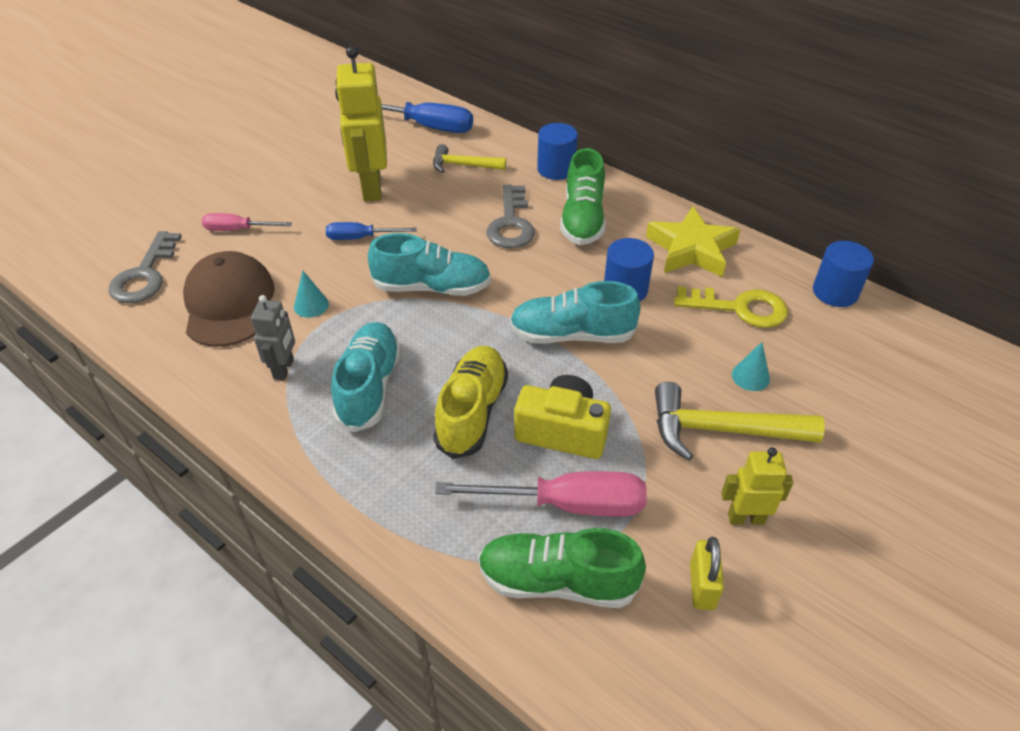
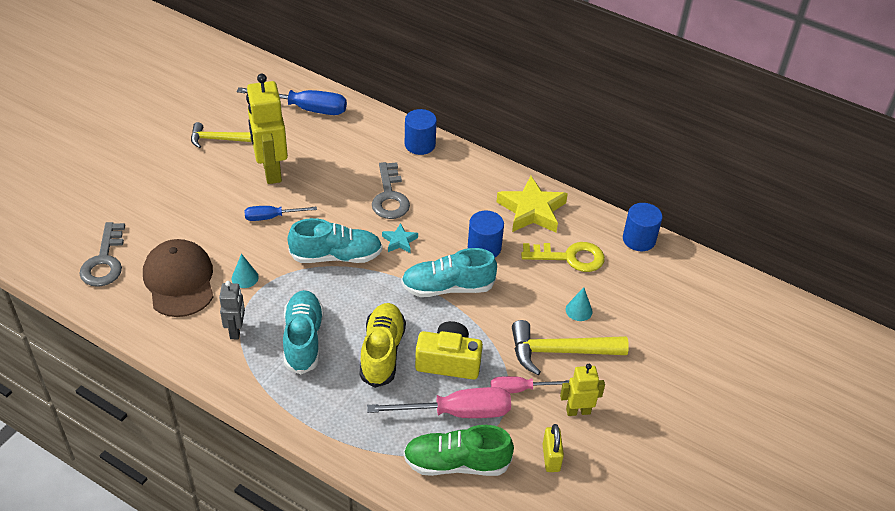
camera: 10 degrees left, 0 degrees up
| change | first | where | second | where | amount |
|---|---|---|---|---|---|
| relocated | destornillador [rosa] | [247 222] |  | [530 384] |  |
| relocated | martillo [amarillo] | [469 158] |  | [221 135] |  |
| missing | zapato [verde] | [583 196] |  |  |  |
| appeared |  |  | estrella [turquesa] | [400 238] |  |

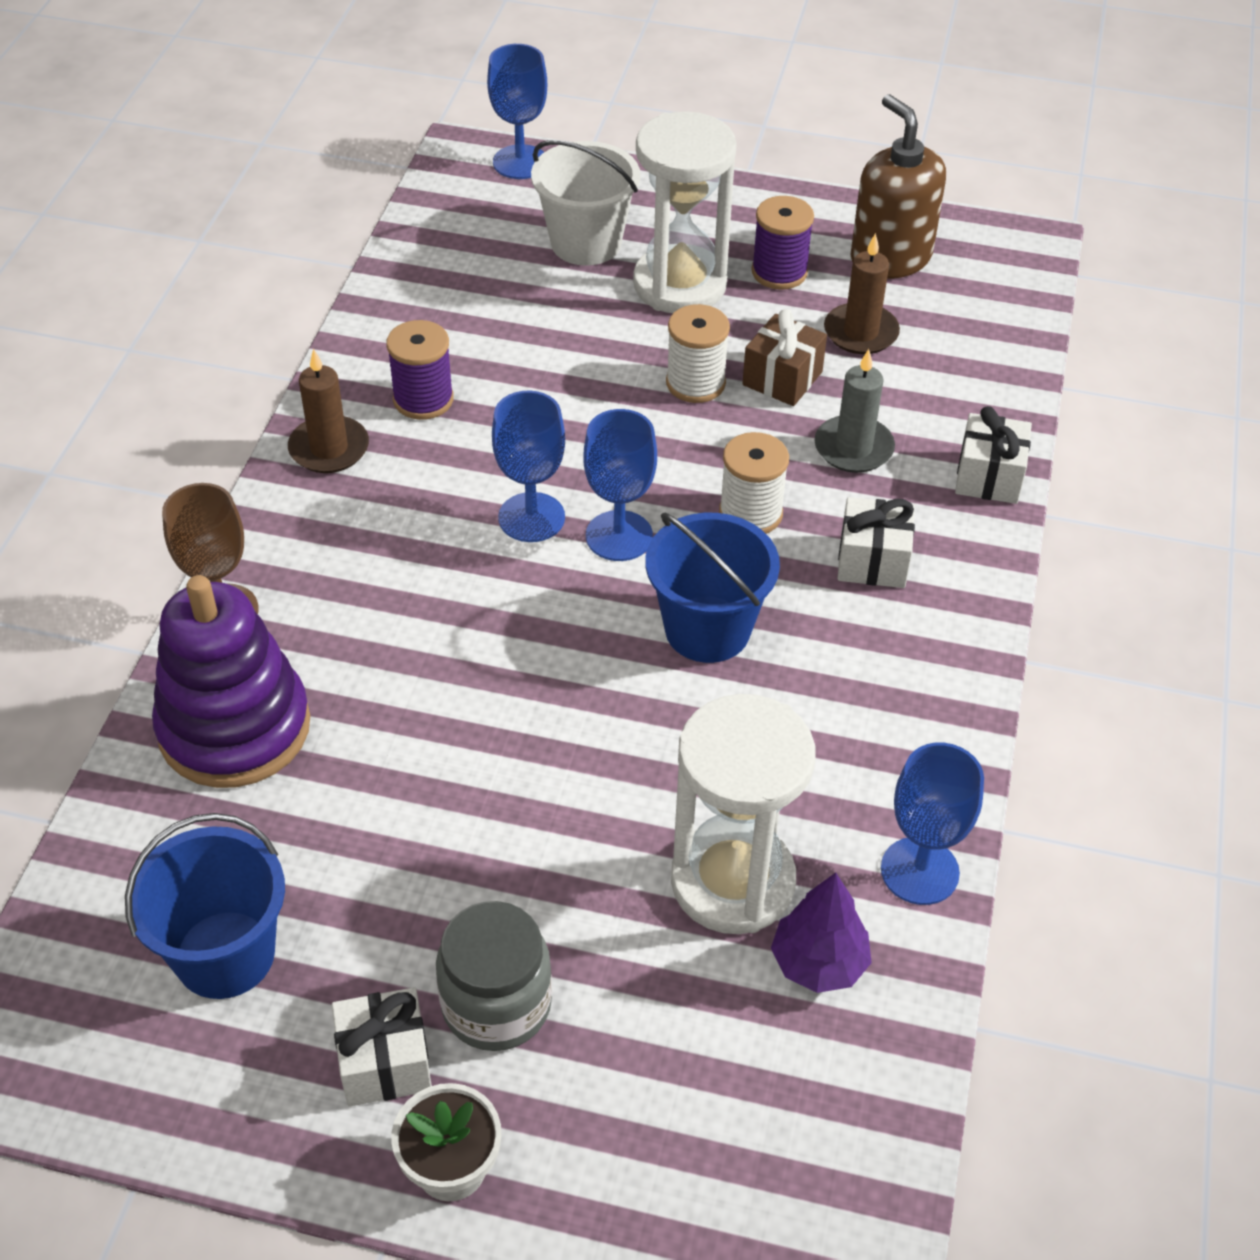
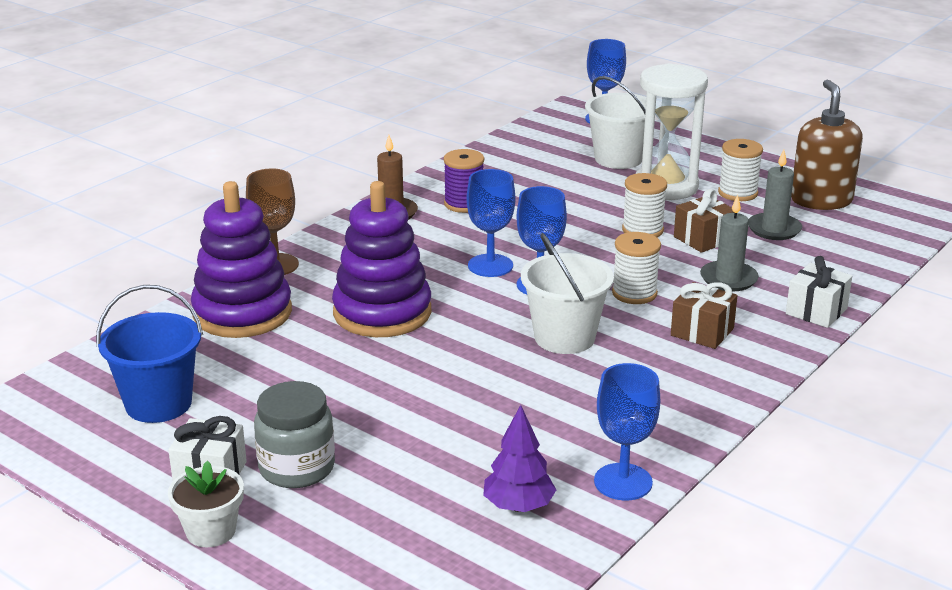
camera: 25 degrees right, 20 degrees down
| change | first | where | second | where | amount |
|---|---|---|---|---|---|
| colour | balde [azul] | [713 588] | balde [blanco] | [567 293] |  |
| missing | reloj de arena [blanco] | [743 814] |  |  |  |
| colour | carrete [morado] | [783 243] | carrete [blanco] | [740 170] |  |
| colour | vela [marrón] | [862 293] | vela [gris] | [775 195] |  |
| colour | regalo [blanco] | [876 542] | regalo [marrón] | [704 315] |  |
| appeared |  |  | juguete apilable [morado] | [381 259] |  |

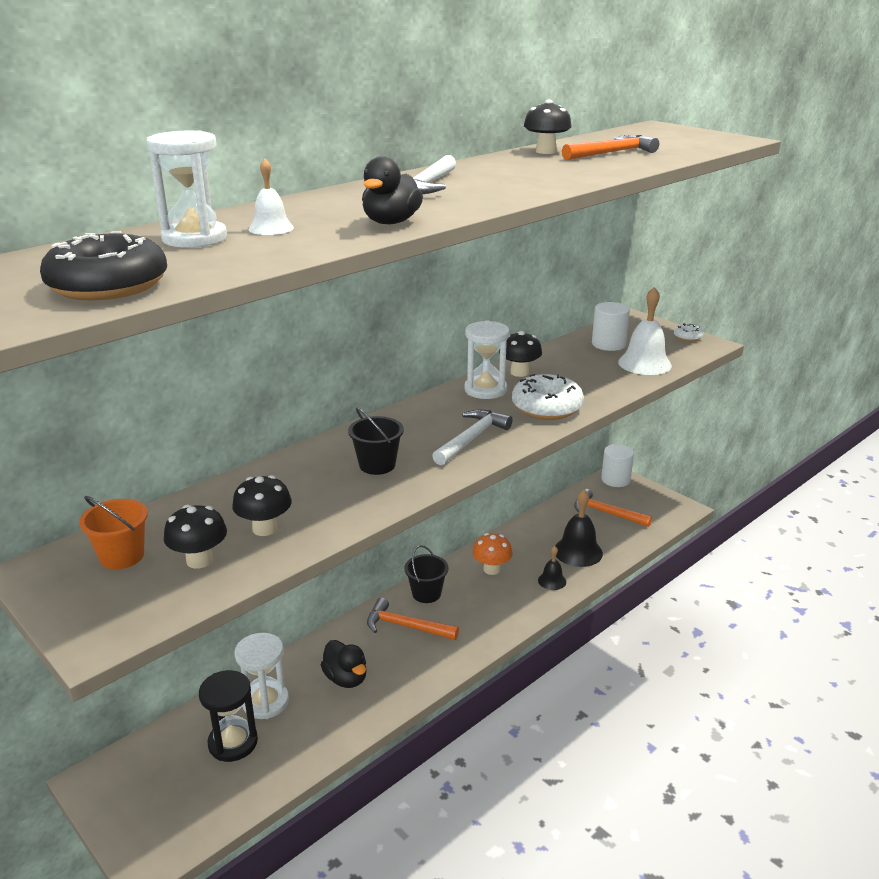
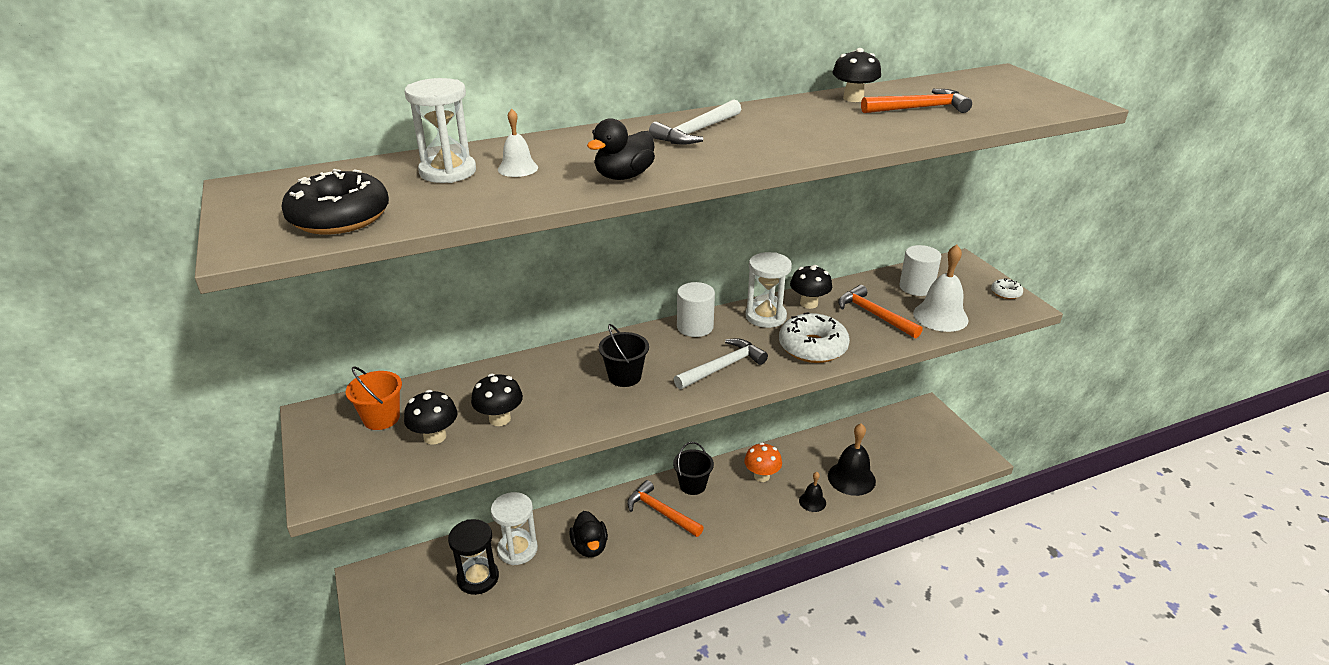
camera: 20 degrees right, 5 degrees up
| change | first | where | second | where | amount |
|---|---|---|---|---|---|
| relocated | martillo [naranja] | [613 508] |  | [880 311] |  |
| relocated | cilindro [blanco] | [617 465] |  | [696 309] |  |

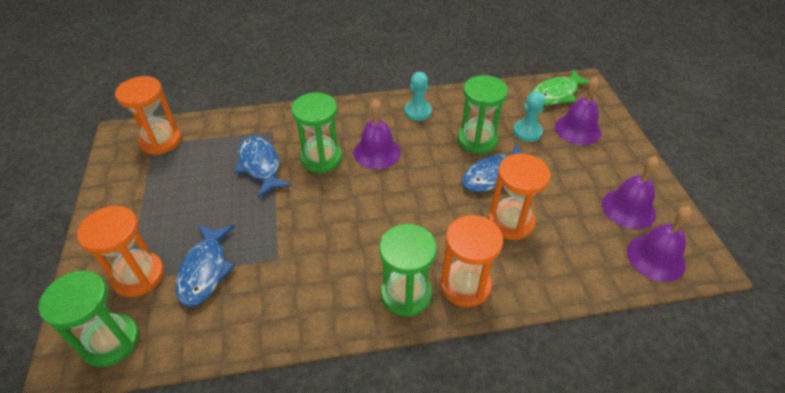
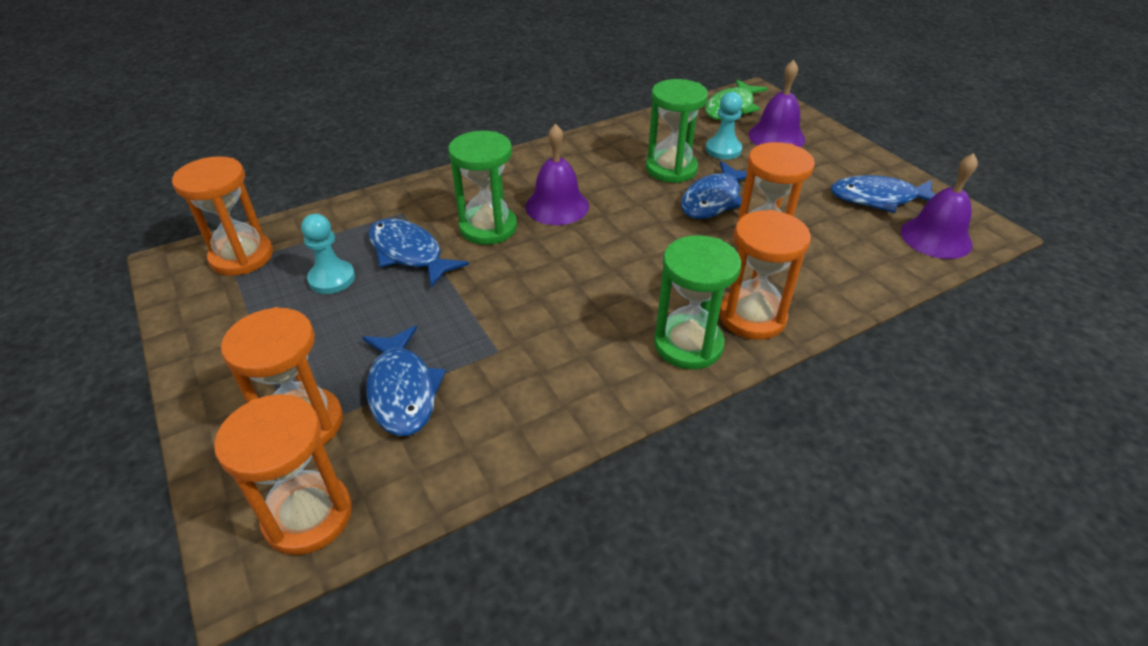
camera: 20 degrees left, 5 degrees down
| change | first | where | second | where | amount |
|---|---|---|---|---|---|
| colour | reloj de arena [verde] | [88 319] | reloj de arena [naranja] | [283 474] |  |
| relocated | peón [turquesa] | [418 96] |  | [328 254] |  |
| exchanged | campana [morado] | [630 192] | pez [azul] | [883 194] |  |

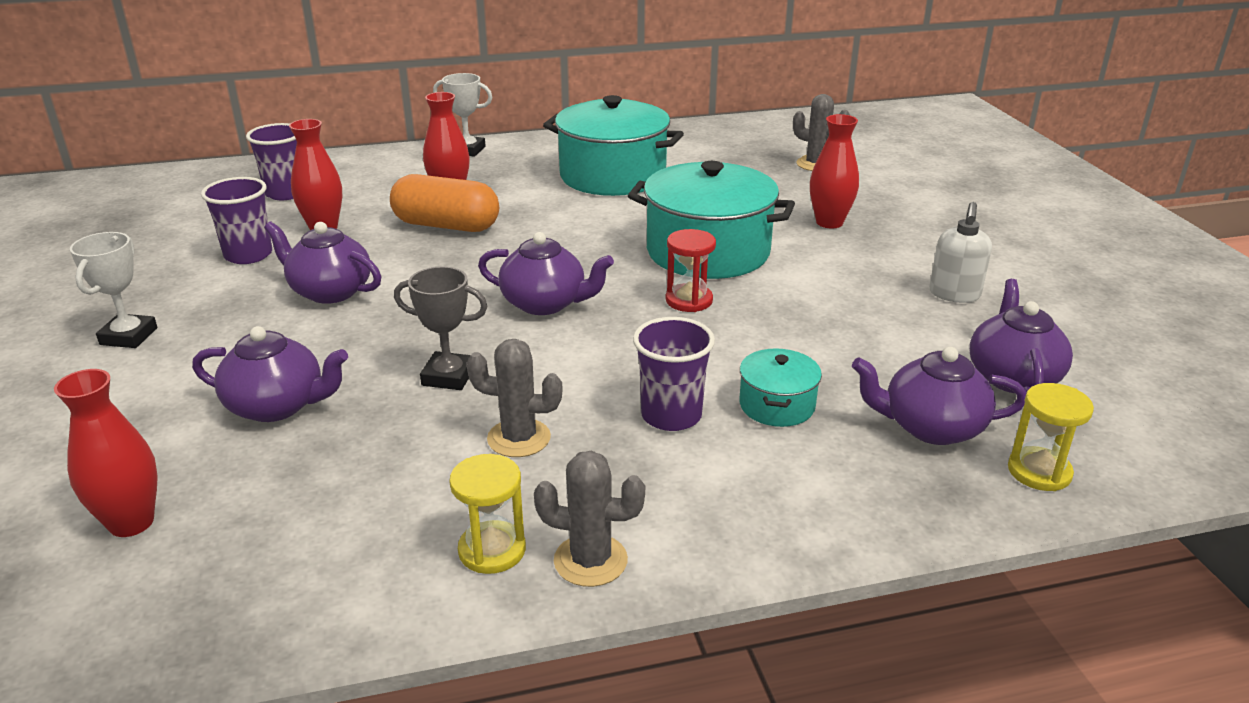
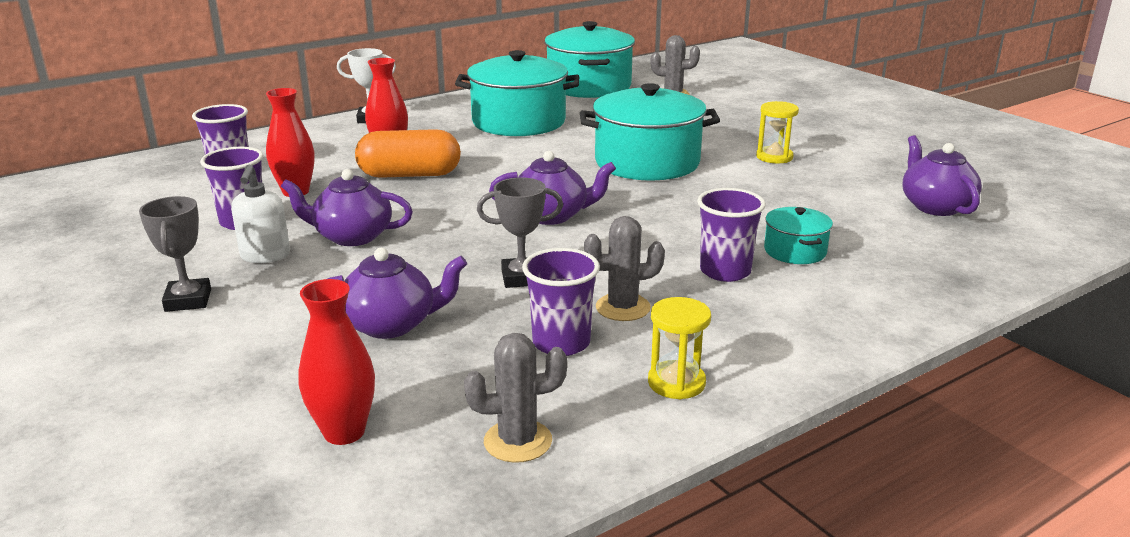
camera: 20 degrees left, 5 degrees down
| change | first | where | second | where | amount |
|---|---|---|---|---|---|
| colour | trofeo [blanco] | [114 290] | trofeo [gris] | [175 254] |  |
| relocated | cactus [gris] | [589 519] |  | [515 398] |  |
| missing | reloj de arena [rojo] | [691 270] |  |  |  |
| missing | florero [rojo] | [834 171] |  |  |  |
| missing | tetera [morado] | [939 396] |  |  |  |
| relocated | dispensador de jabón [blanco] | [960 252] |  | [260 214] |  |
| relocated | reloj de arena [amarillo] | [1051 437] |  | [777 132] |  |
| appeared |  |  | vaso [morado] | [561 302] |  |
| appeared |  |  | olla [turquesa] | [589 59] |  |

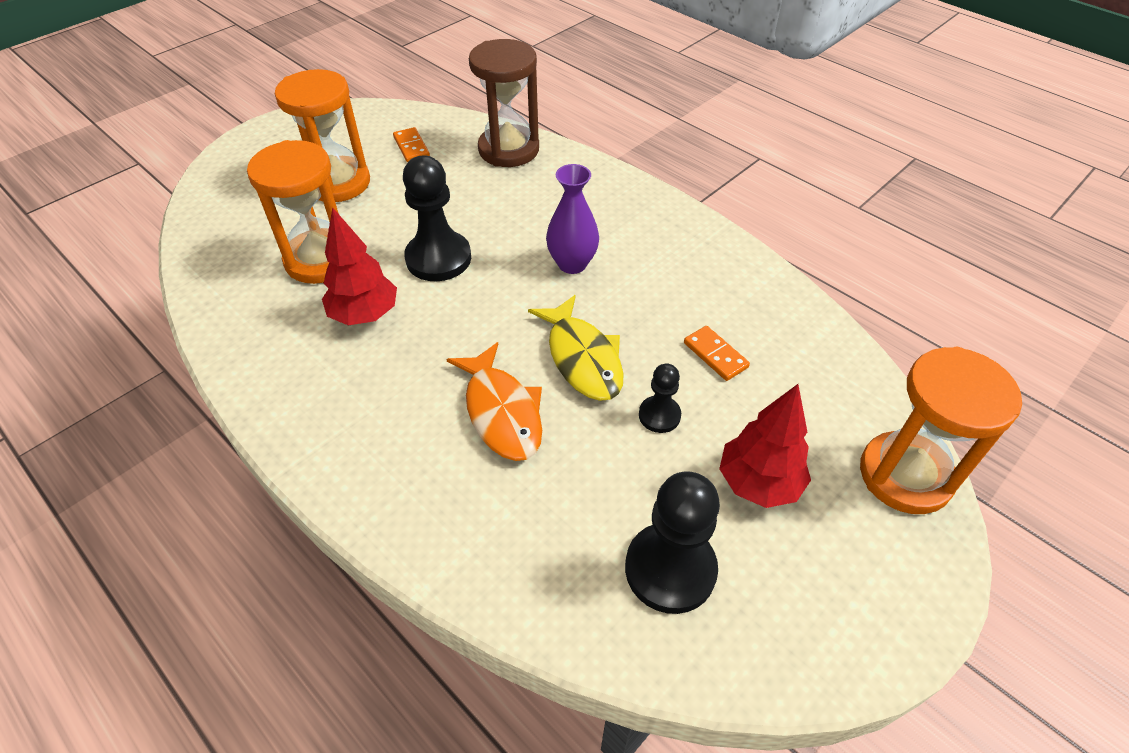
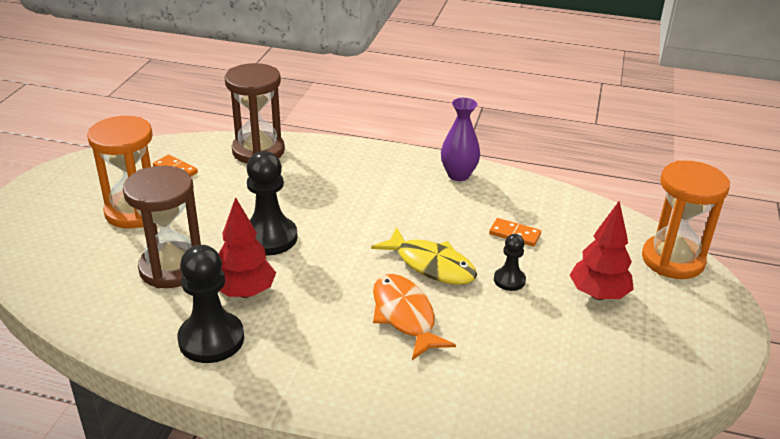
camera: 30 degrees left, 15 degrees down
| change | first | where | second | where | amount |
|---|---|---|---|---|---|
| colour | reloj de arena [naranja] | [293 212] | reloj de arena [marrón] | [162 227] |  |
| spun | pez [naranja] | [494 401] |  | [414 317] | 150 degrees counterclockwise |
| relocated | florero [morado] | [572 219] |  | [460 139] |  |
| relocated | peón [negro] | [672 542] |  | [210 304] |  |

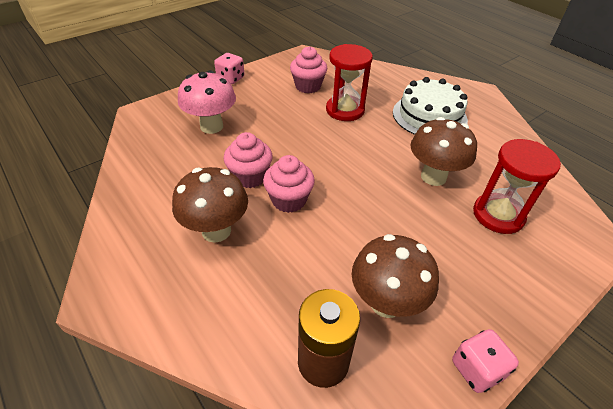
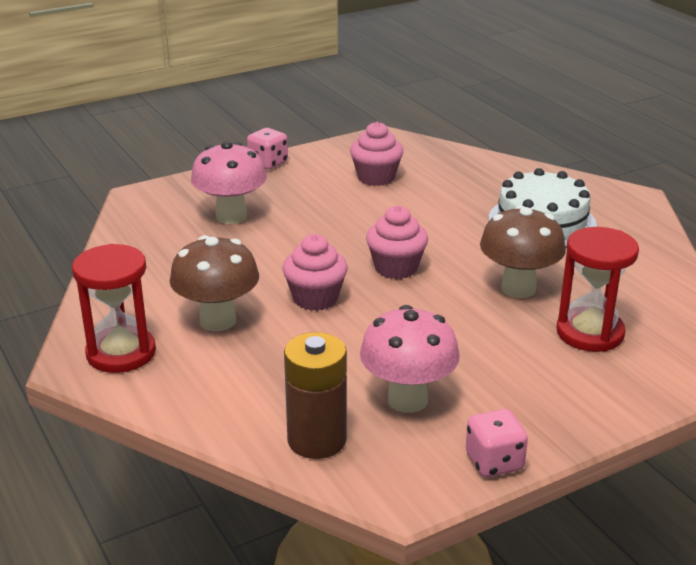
camera: 10 degrees right, 15 degrees down
| change | first | where | second | where | amount |
|---|---|---|---|---|---|
| relocated | magdalena [rosa] | [248 160] |  | [397 242] |  |
| relocated | reloj de arena [rojo] | [349 82] |  | [114 308] |  |
| colour | seta [marrón] | [395 276] | seta [rosa] | [409 359] |  |

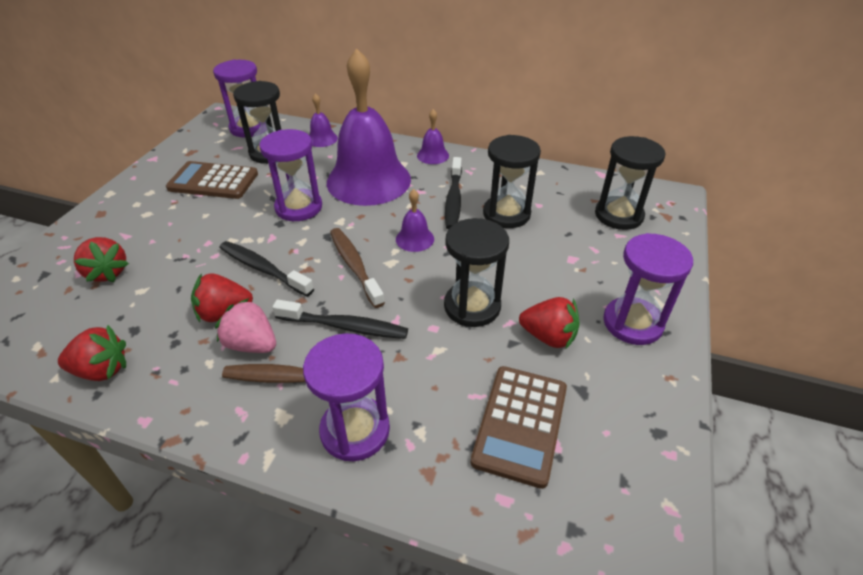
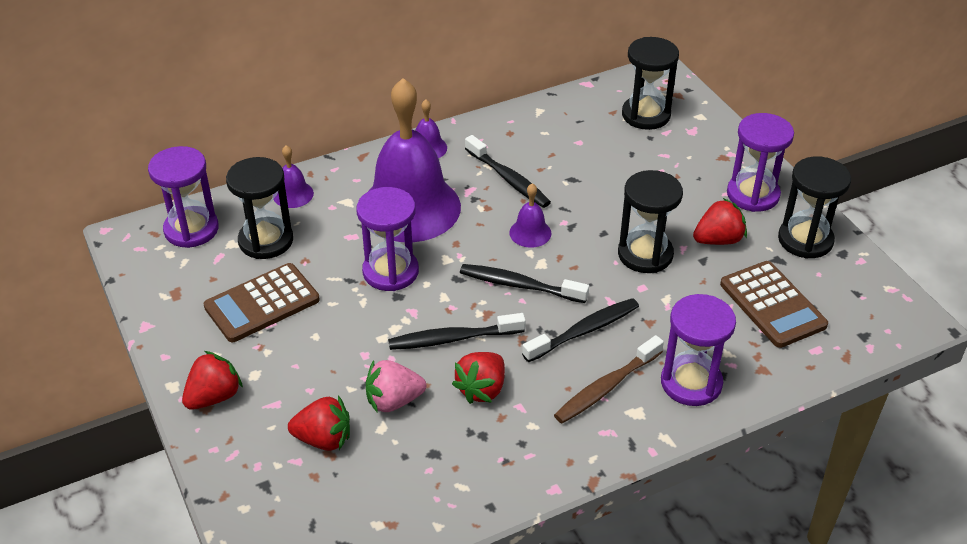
camera: 45 degrees left, 0 degrees up
| change | first | where | second | where | amount |
|---|---|---|---|---|---|
| relocated | fresa [rojo] | [92 353] |  | [212 380] |  |
| relocated | fresa [rosa] | [245 325] |  | [396 386] |  |
| colour | cepillo de dientes [marrón] | [357 268] | cepillo de dientes [negro] | [524 283] |  |
| relocated | reloj de arena [negro] | [512 181] |  | [814 207] |  |

